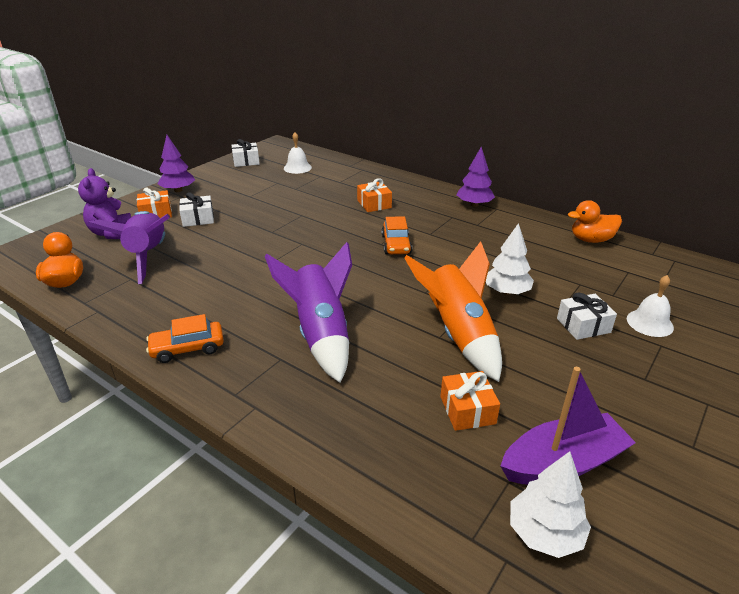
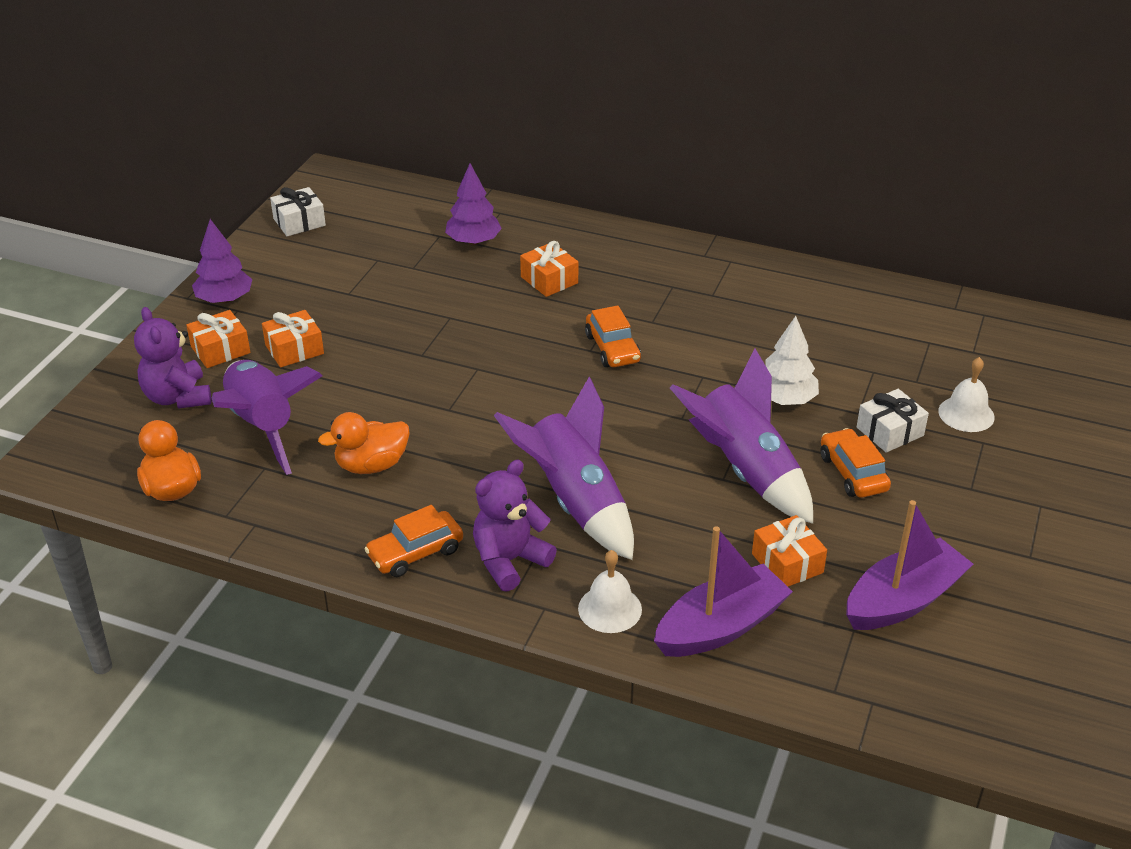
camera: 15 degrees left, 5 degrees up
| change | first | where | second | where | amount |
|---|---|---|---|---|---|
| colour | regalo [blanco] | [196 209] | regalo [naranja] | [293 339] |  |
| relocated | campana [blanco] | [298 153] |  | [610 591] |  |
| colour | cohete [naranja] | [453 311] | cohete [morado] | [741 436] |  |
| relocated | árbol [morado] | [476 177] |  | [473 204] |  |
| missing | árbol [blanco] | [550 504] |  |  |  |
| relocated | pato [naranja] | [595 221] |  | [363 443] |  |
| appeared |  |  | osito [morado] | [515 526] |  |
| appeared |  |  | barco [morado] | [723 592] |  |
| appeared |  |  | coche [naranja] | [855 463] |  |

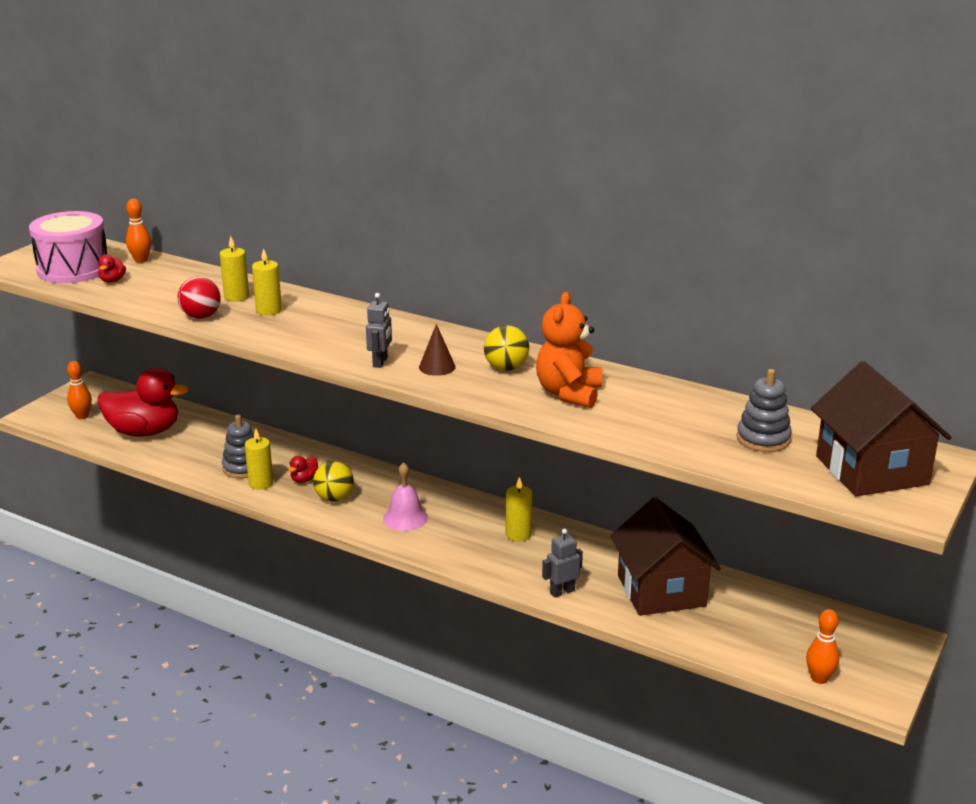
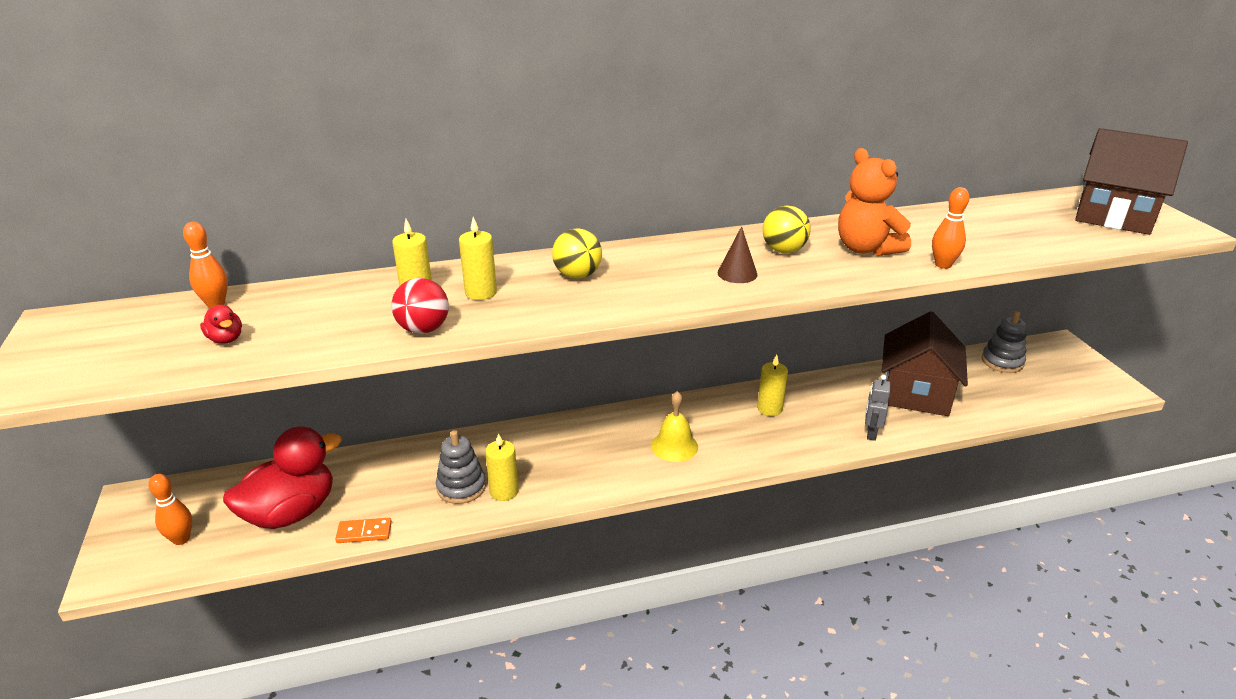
camera: 45 degrees left, 5 degrees up
| change | first | where | second | where | amount |
|---|---|---|---|---|---|
| missing | tambor [rosa] | [68 247] |  |  |  |
| missing | pato [rojo] | [303 469] |  |  |  |
| relocated | pelota [amarillo] | [333 481] |  | [577 253] |  |
| missing | robot [gris] | [379 330] |  |  |  |
| colour | campana [rosa] | [405 496] | campana [amarillo] | [674 426] |  |
| spun | casa [marrón] | [665 556] |  | [925 363] | 75 degrees clockwise |
| relocated | juguete apilable [gris] | [764 410] |  | [1004 342] |  |
| relocated | bolo [naranja] | [822 646] |  | [950 228] |  |
| appeared |  |  | ficha de dominó [naranja] | [363 530] |  |

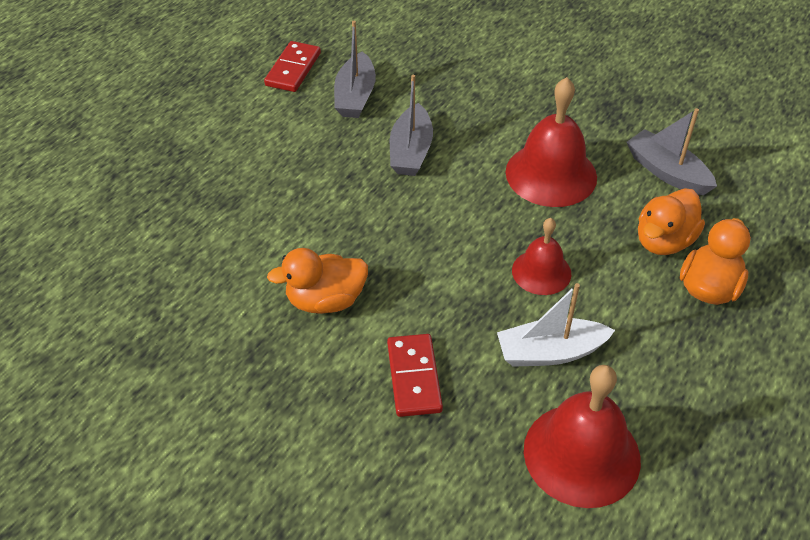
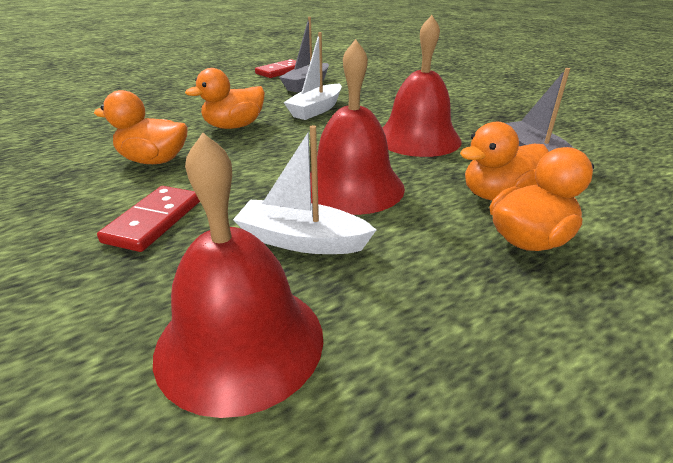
camera: 25 degrees right, 15 degrees down
| change | first | where | second | where | amount |
|---|---|---|---|---|---|
| colour | barco [gris] | [411 125] | barco [blanco] | [313 76] |  |
| size | campana [rojo] | [541 256] |  | [357 127] | x1.69 |
| appeared |  |  | pato [naranja] | [225 98] |  |

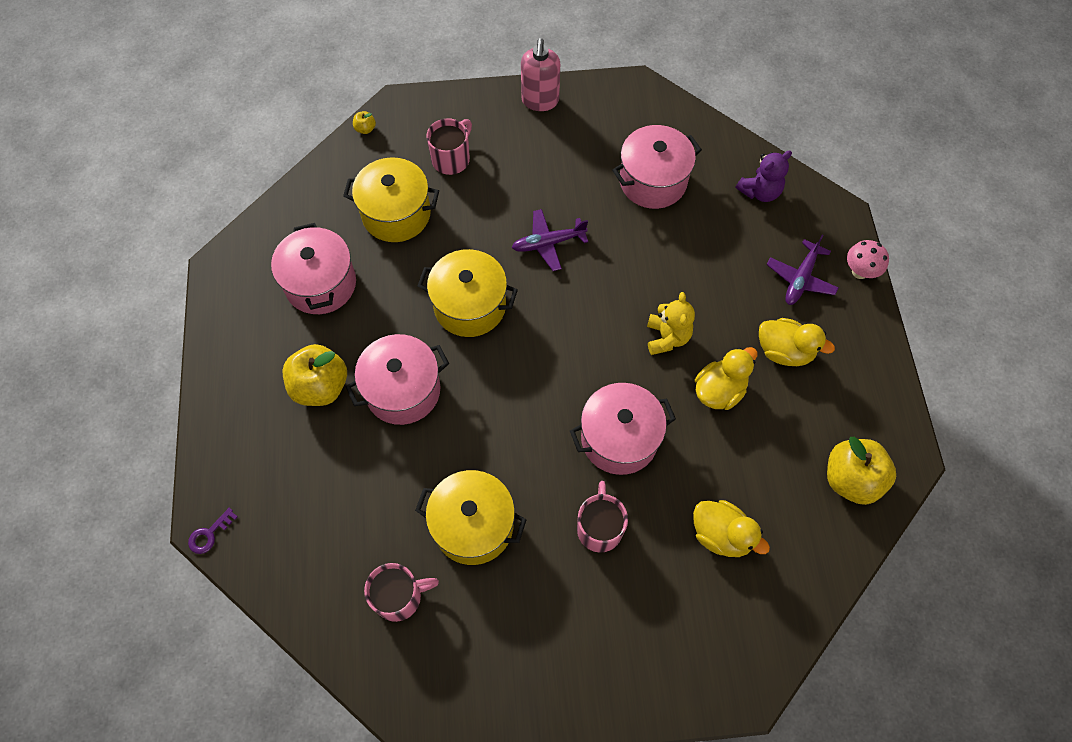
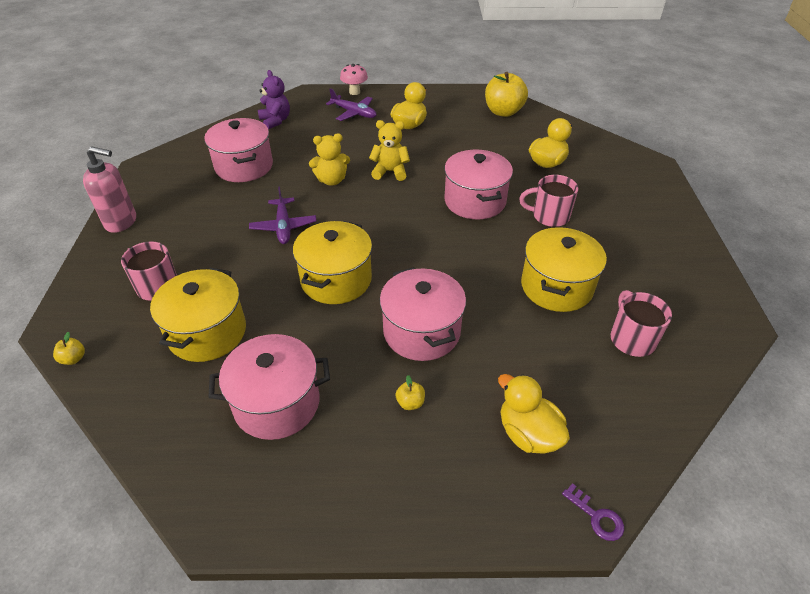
camera: 85 degrees left, 20 degrees down
| change | first | where | second | where | amount |
|---|---|---|---|---|---|
| size | manzana [amarillo] | [314 375] |  | [410 392] | x0.42 |
| relocated | pato [amarillo] | [726 378] |  | [534 414] |  |
| appeared |  |  | osito [amarillo] | [329 159] |  |

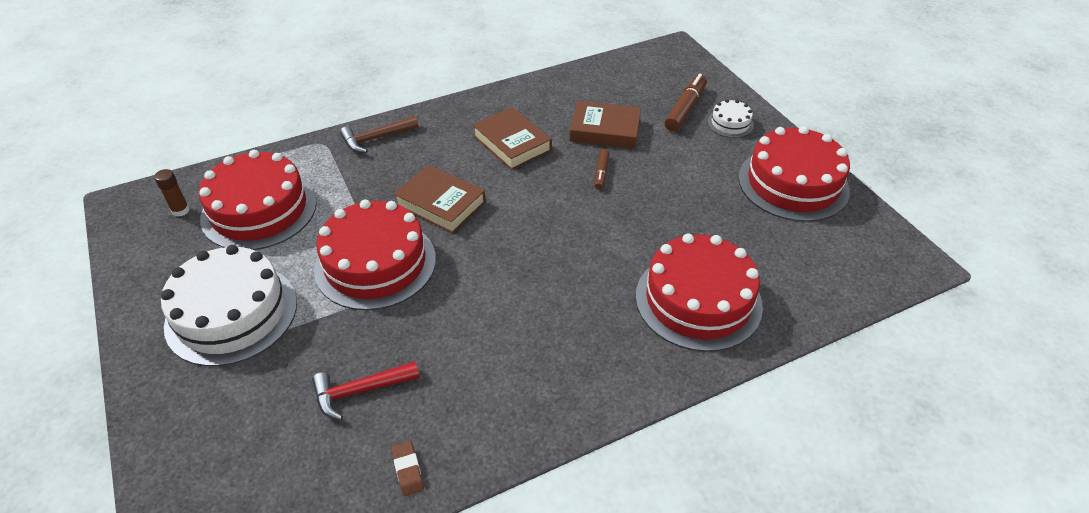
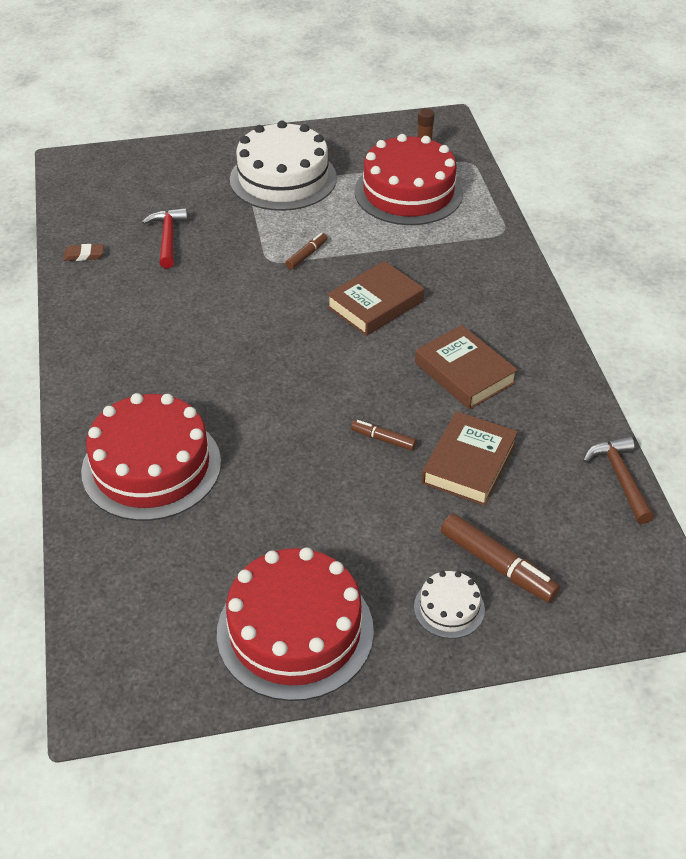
camera: 105 degrees right, 0 degrees up
| change | first | where | second | where | amount |
|---|---|---|---|---|---|
| exchanged | tarta [rojo] | [375 254] | rotulador [marrón] | [306 251] |  |
| relocated | martillo [marrón] | [379 134] |  | [618 480] |  |
| spun | libro [marrón] | [512 138] |  | [466 367] | 75 degrees clockwise |

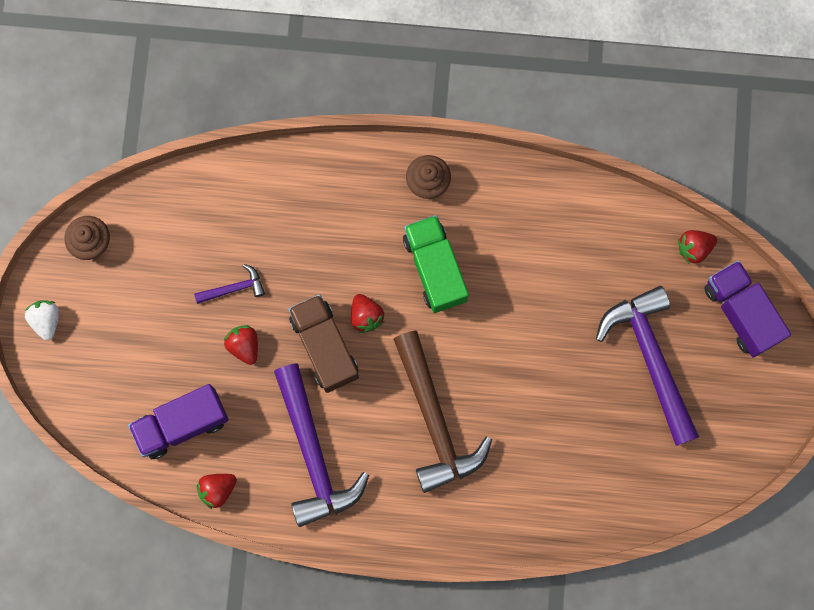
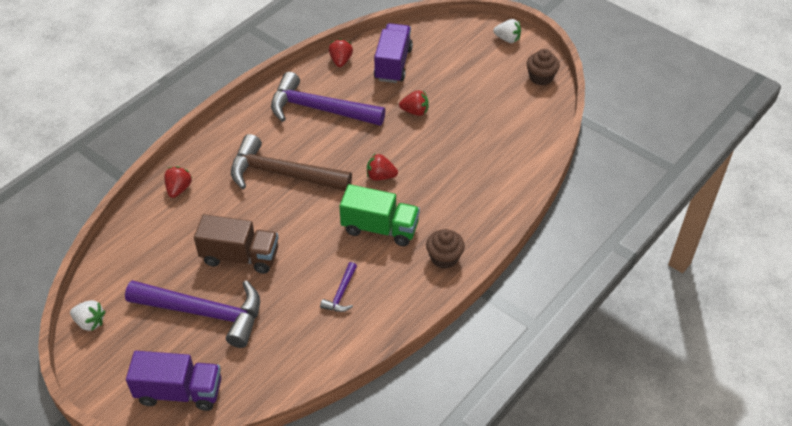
camera: 125 degrees right, 30 degrees down
| change | first | where | second | where | amount |
|---|---|---|---|---|---|
| relocated | martillo [morado] | [229 284] |  | [338 287] |  |
| relocated | camión [marrón] | [323 343] |  | [236 244] |  |
| relocated | fresa [rojo] | [697 247] |  | [178 182] |  |
| appeared |  |  | fresa [blanco] | [87 315] |  |

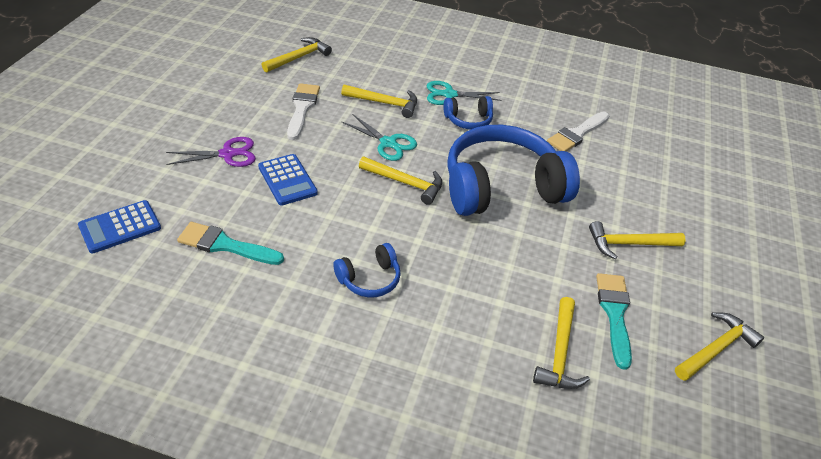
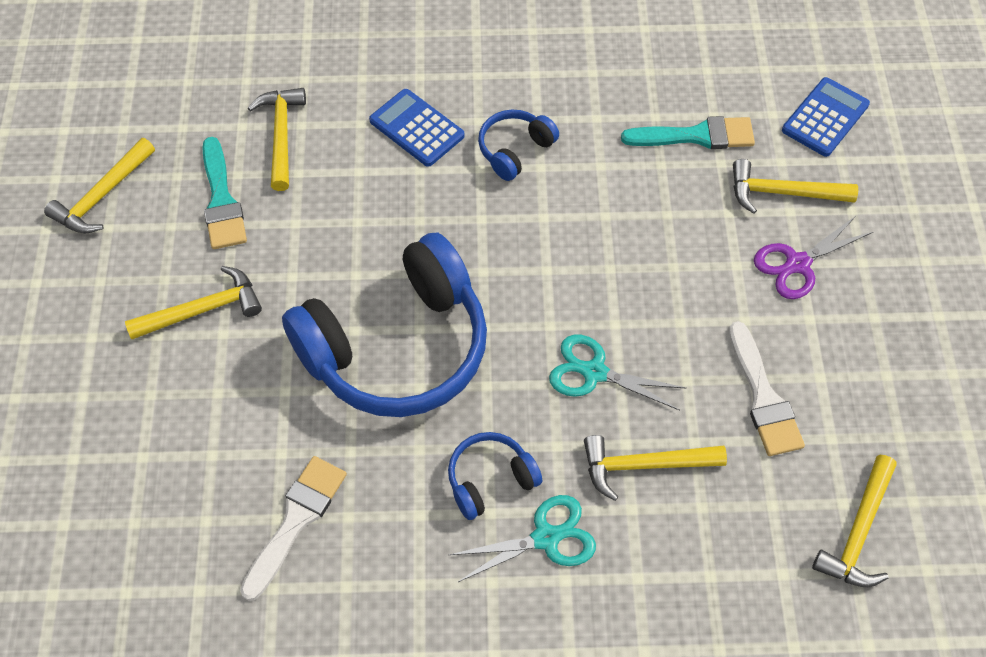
camera: 165 degrees right, 15 degrees up
| change | first | where | second | where | amount |
|---|---|---|---|---|---|
| relocated | calculadora [azul] | [288 180] |  | [417 128] |  |
| relocated | martillo [amarillo] | [400 181] |  | [795 186] |  |

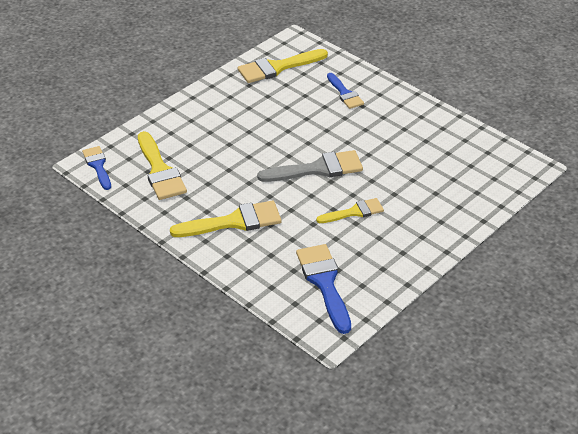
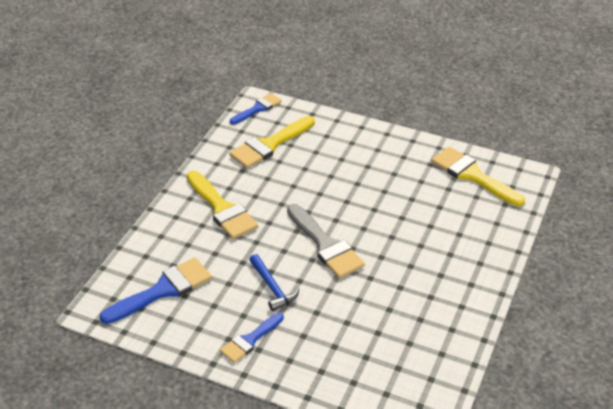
camera: 70 degrees right, 0 degrees up
| change | first | where | second | where | amount |
|---|---|---|---|---|---|
| exchanged | pincel [amarillo] | [350 210] | martillo [azul] | [274 282] |  |
| relocated | pincel [azul] | [345 91] |  | [252 338] |  |

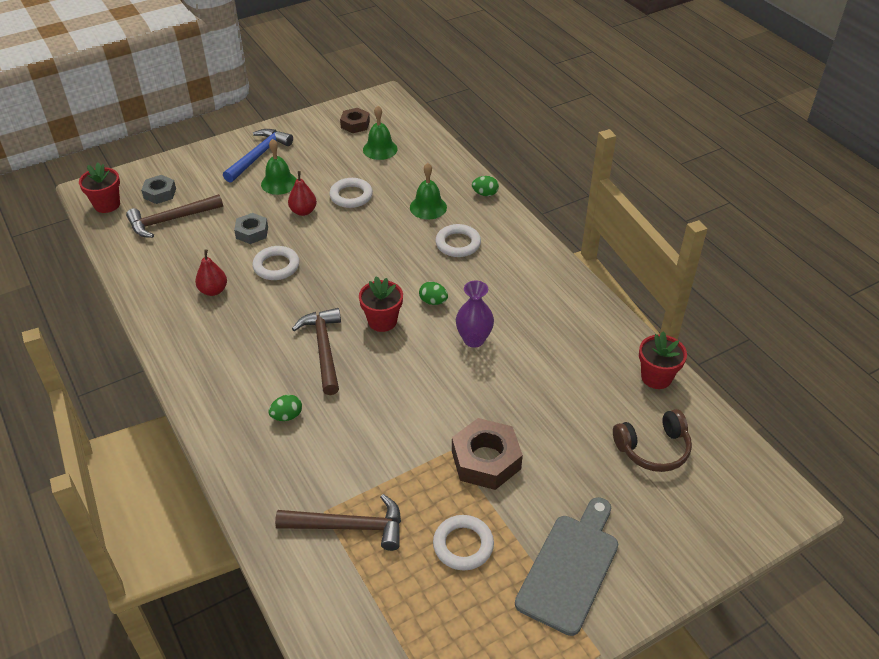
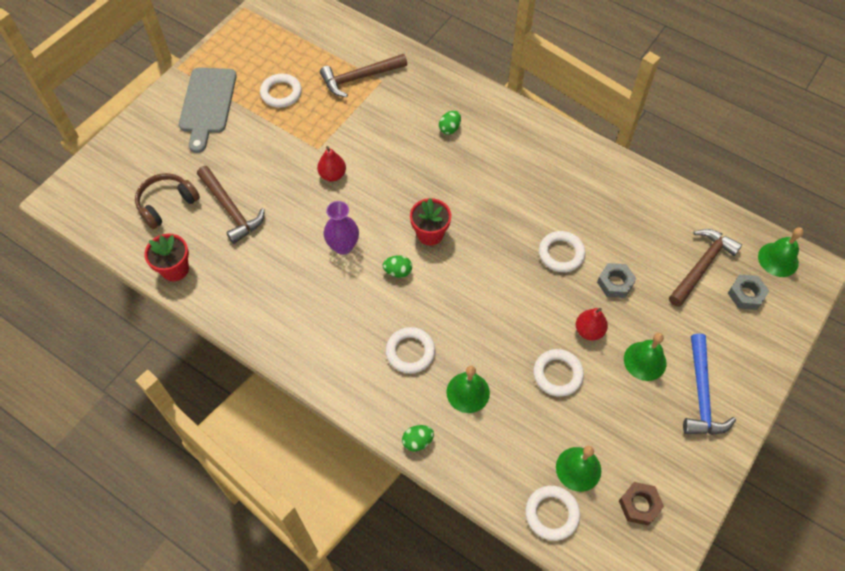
camera: 155 degrees right, 15 degrees up
| change | first | where | second | where | amount |
|---|---|---|---|---|---|
| exchanged | maceta [rojo] | [99 188] | campana [verde] | [781 252] |  |
| relocated | pera [rojo] | [211 272] |  | [331 164] |  |
| relocated | martillo [marrón] | [316 351] |  | [231 205] |  |
| missing | tuerca [marrón] | [487 454] |  |  |  |
| appeared |  |  | anillo [blanco] | [552 513] |  |

